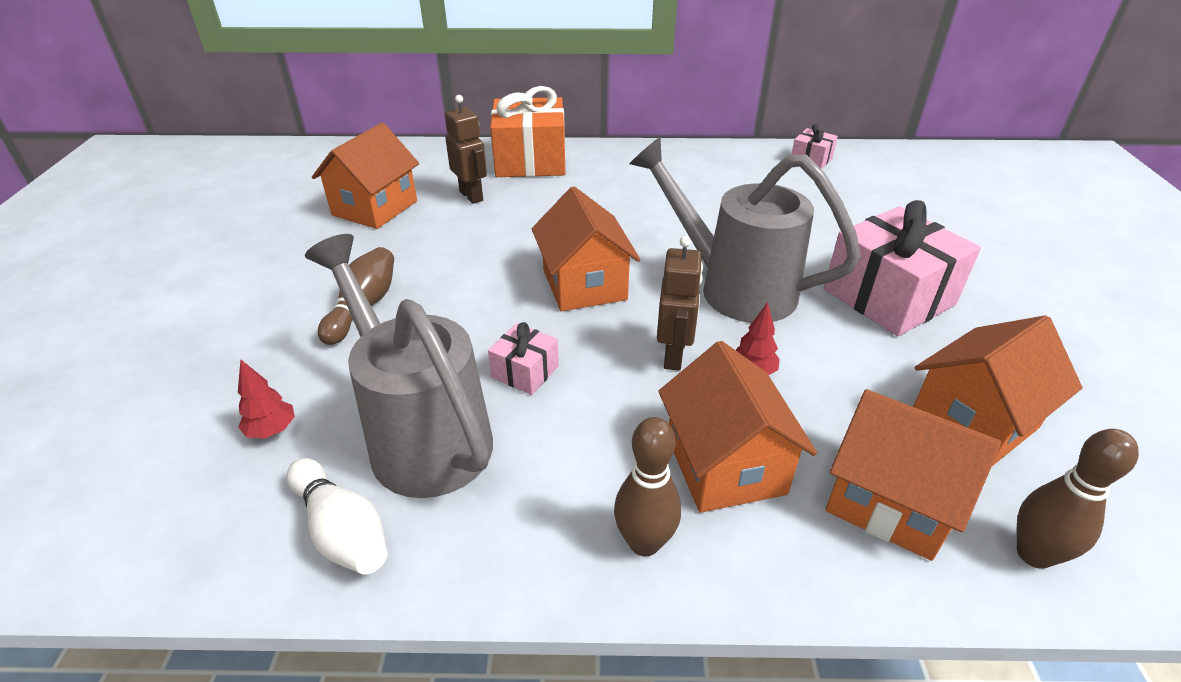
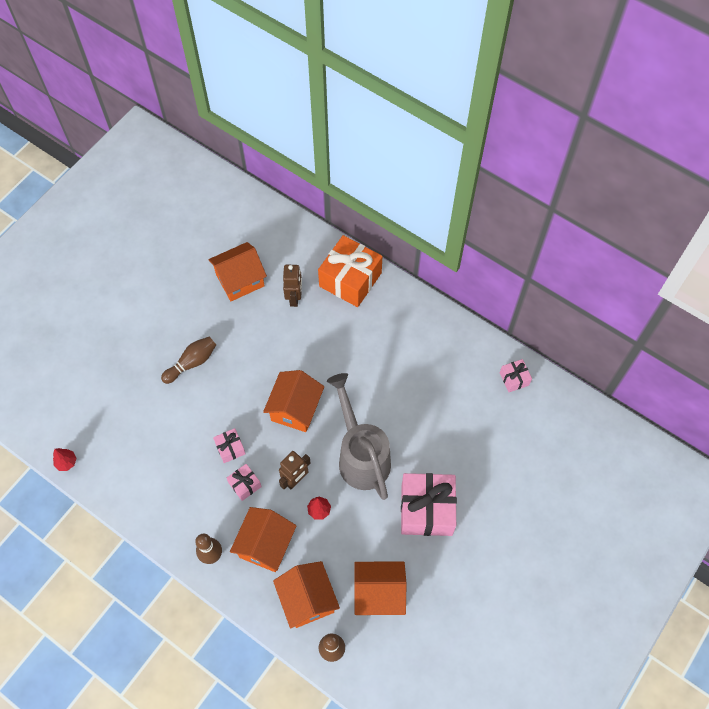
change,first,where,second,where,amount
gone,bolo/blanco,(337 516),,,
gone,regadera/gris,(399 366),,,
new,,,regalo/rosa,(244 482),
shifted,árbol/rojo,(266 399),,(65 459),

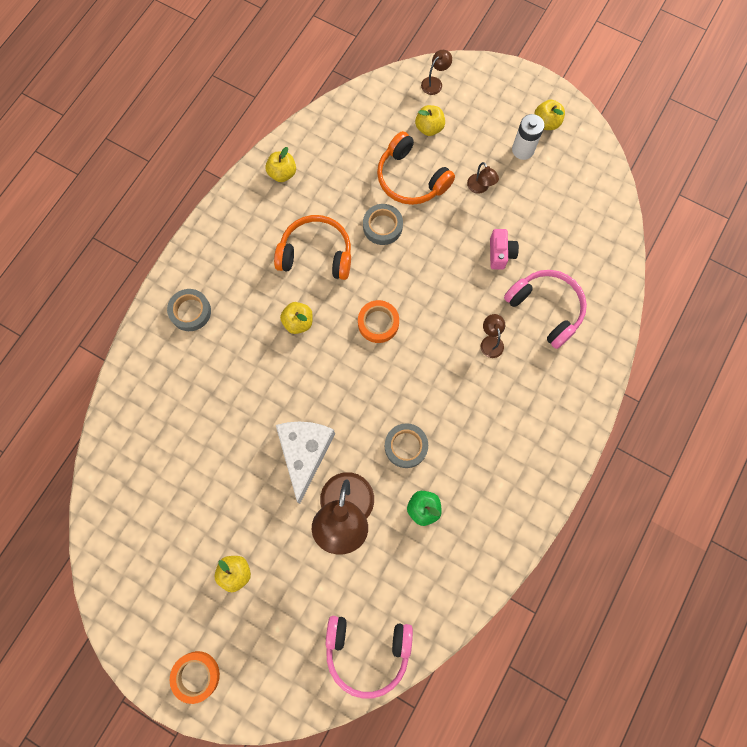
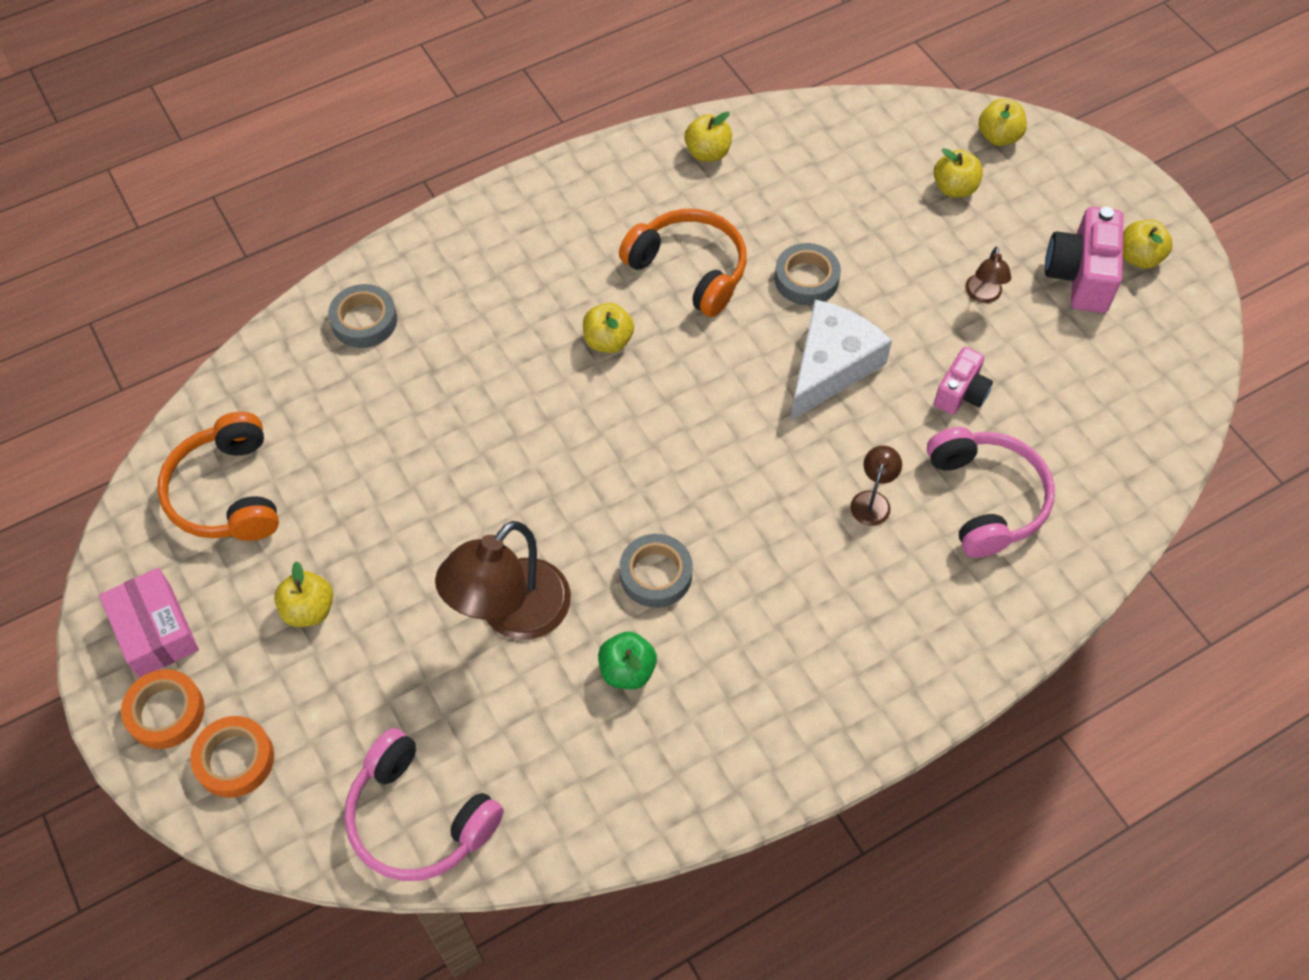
change,first,where,second,where,amount
new,,,caja/rosa,(149 623),
shifted,cinta adhesiva/gris,(189 310),,(362 316),
shifted,queso/blanco,(305 463),,(841 360),
shifted,cinta adhesiva/naranja,(378 321),,(232 757),
shifted,auriculares/naranja,(416 168),,(218 476),
swapped,lámpara/marrón,(436 72),manzana/amarillo,(1002 122),
swapped,pila/blanco,(528 137),cámara/rosa,(1084 260),

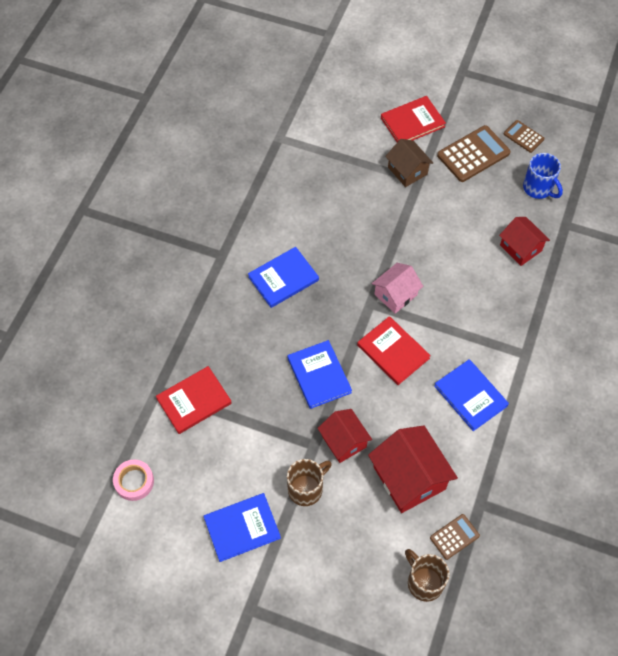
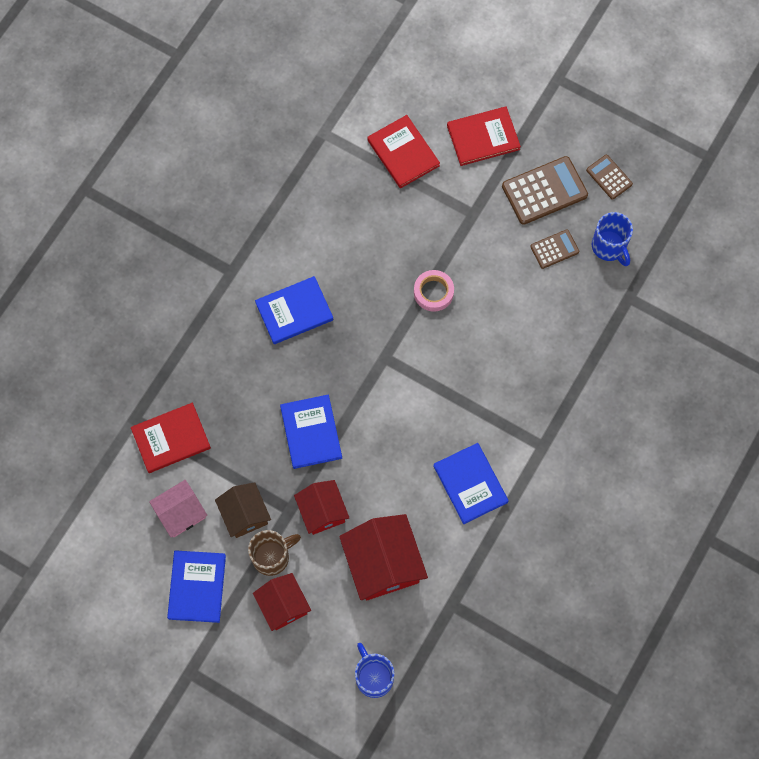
change,first,where,second,where,amount
shifted,cinta adhesiva/rosa,(133 480),,(434 291),
shifted,libro/rojo,(394 350),,(403 151),
shifted,casa/rosa,(397 288),,(178 509),
shifted,casa/marrón,(409 163),,(243 510),
shifted,calculadora/marrón,(455 537),,(554 249),
shifted,casa/rojo,(524 241),,(282 602),
repainted,taza/marrón,(427 575),taza/azul,(375 670),
rotated,libro/azul,(242 527),,(196 586),75 degrees counterclockwise

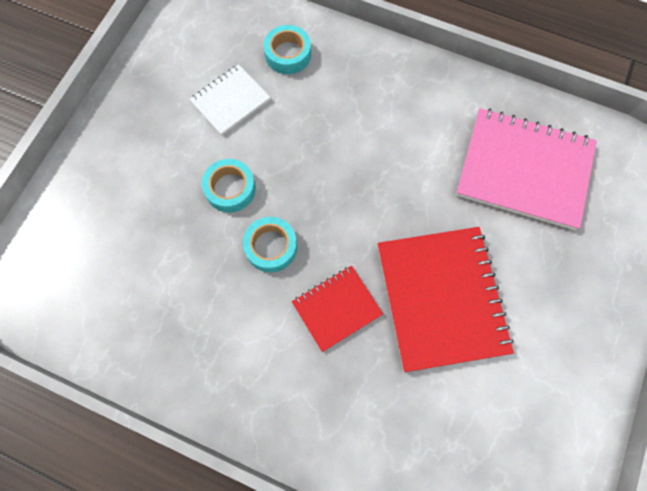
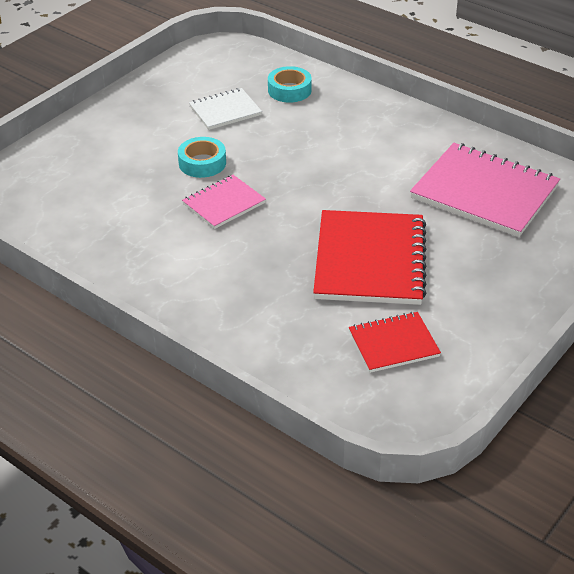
change,first,where,second,where,amount
shifted,cuaderno/rojo,(337 309),,(395 342),
swapped,cinta adhesiva/turquesa,(270 244),cuaderno/rosa,(224 202),

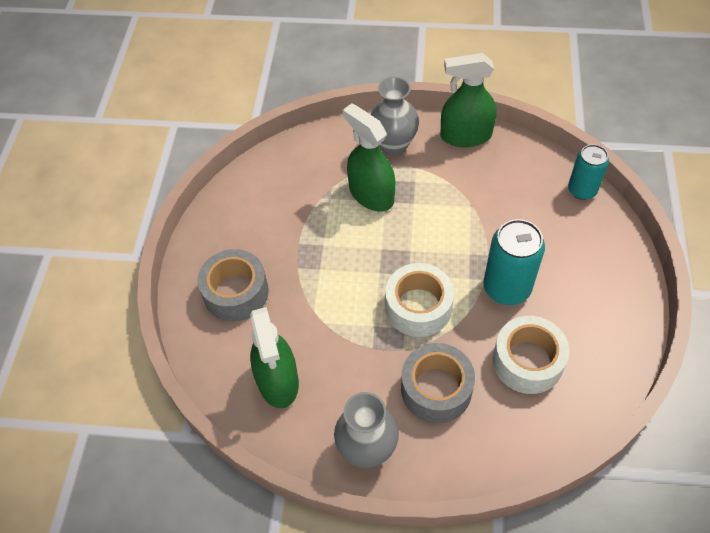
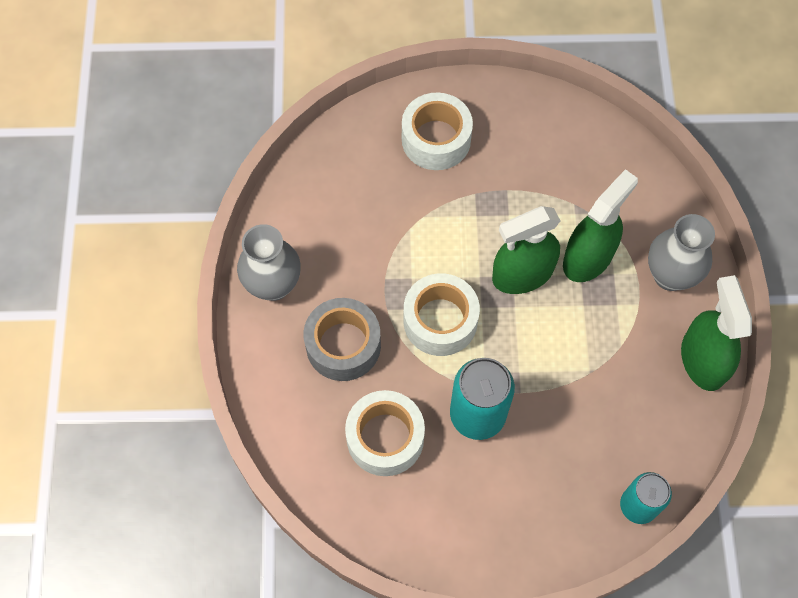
change,first,where,second,where,amount
shifted,pulverizador/verde,(274 357),,(526 250),
repainted,cinta adhesiva/gris,(233 285),cinta adhesiva/blanco,(437 131),

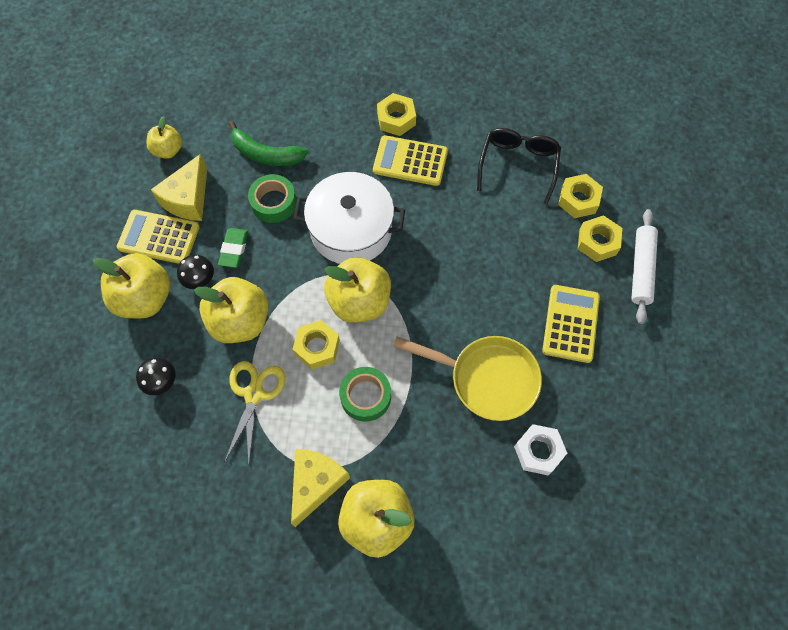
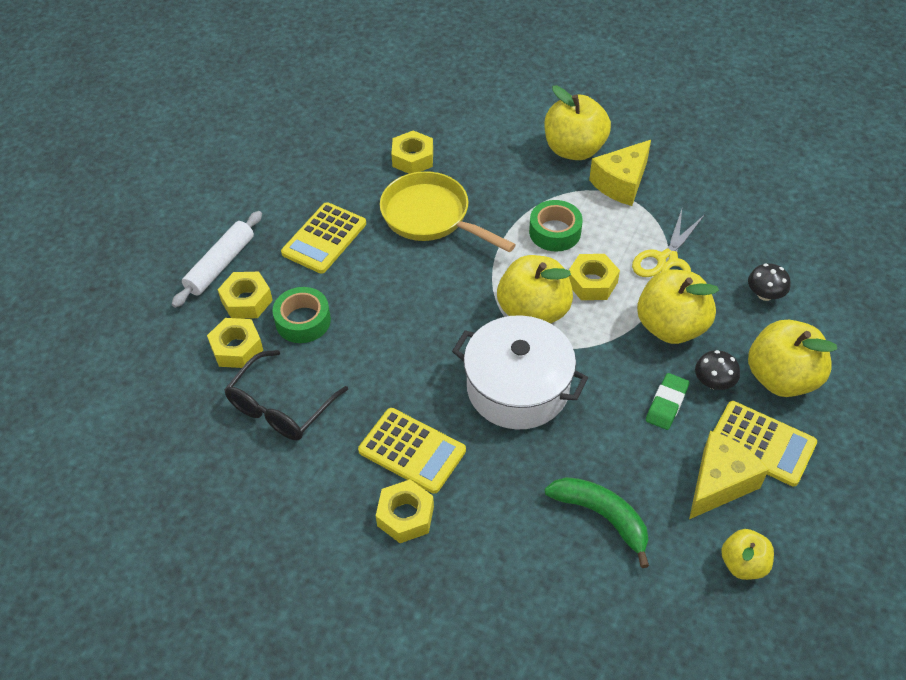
change,first,where,second,where,amount
shifted,cinta adhesiva/verde,(272 198),,(301 315),
repainted,tuerca/blanco,(540 449),tuerca/amarillo,(412 152),

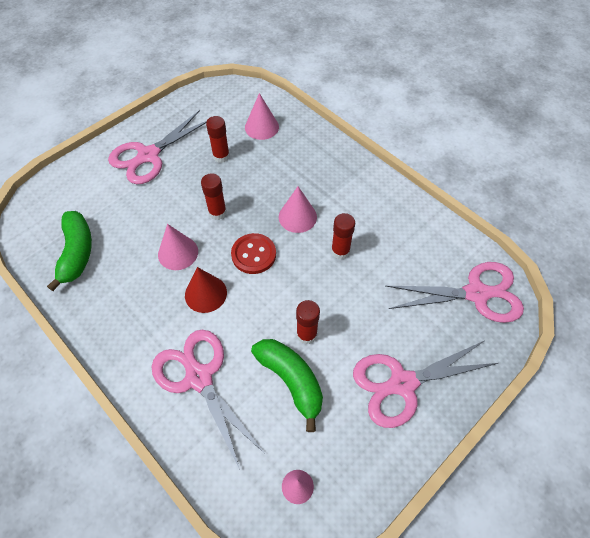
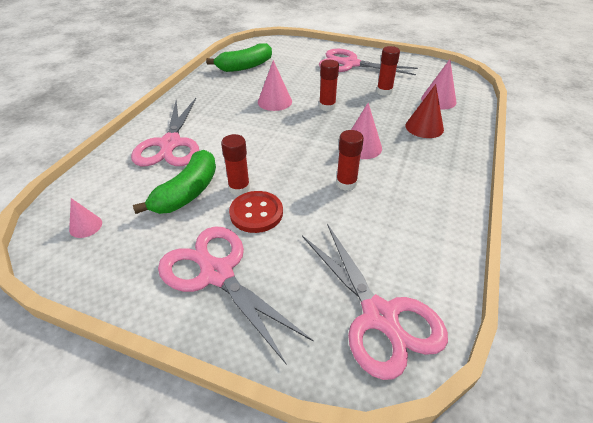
change,first,where,second,where,amount
shifted,cono/rojo,(206 290),,(425 111),
shifted,botón/rojo,(253 253),,(256 212),
rotated,tijeras/rosa,(208 399),,(165 132),150 degrees clockwise

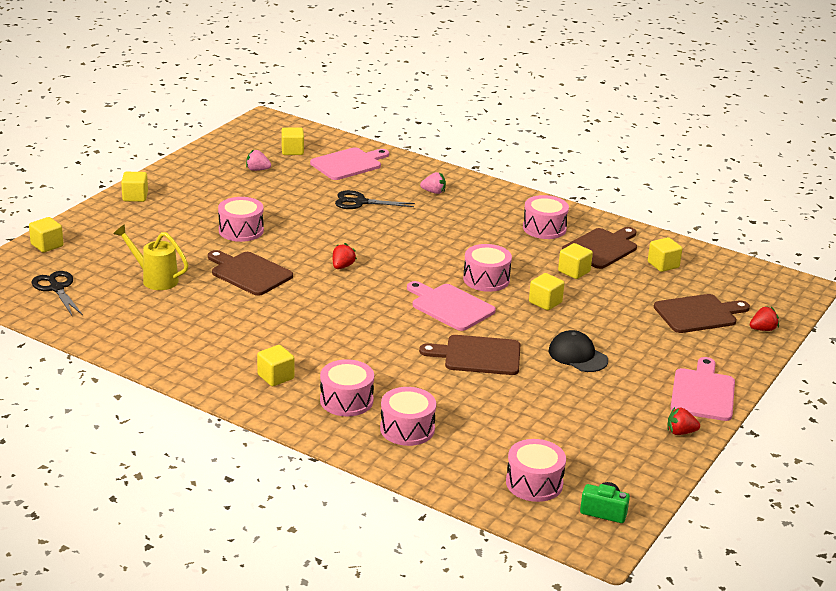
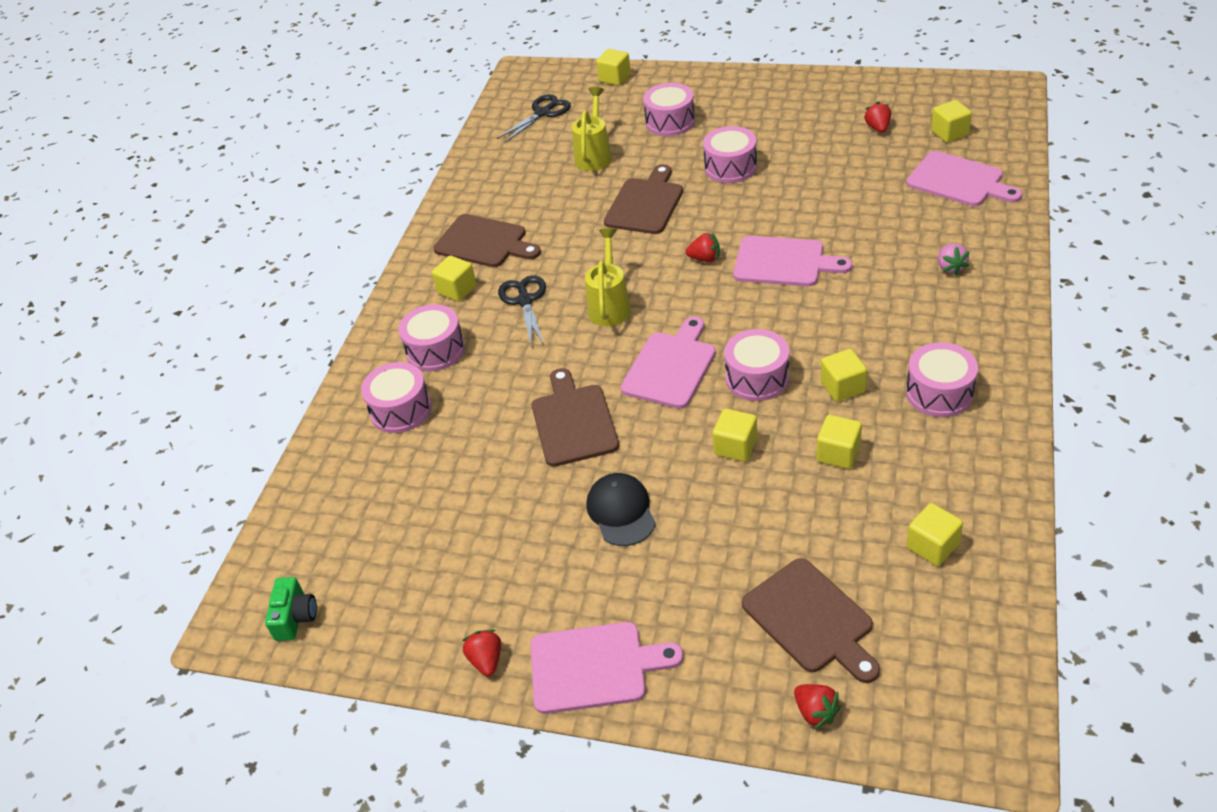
change,first,where,second,where,amount
new,,,regadera/amarillo,(608 277),
new,,,tabla de cortar/rosa,(792 261),
shifted,cubo/amarillo,(134 187),,(844 375),
shifted,tijeras/negro,(375 199),,(522 311),
shifted,tambor/rosa,(536 470),,(669 109),
shifted,tabla de cortar/marrón,(599 248),,(487 240),
repainted,fresa/rosa,(258 160),fresa/rojo,(877 117),
rotated,gorra/negro,(578 351),,(621 509),45 degrees counterclockwise

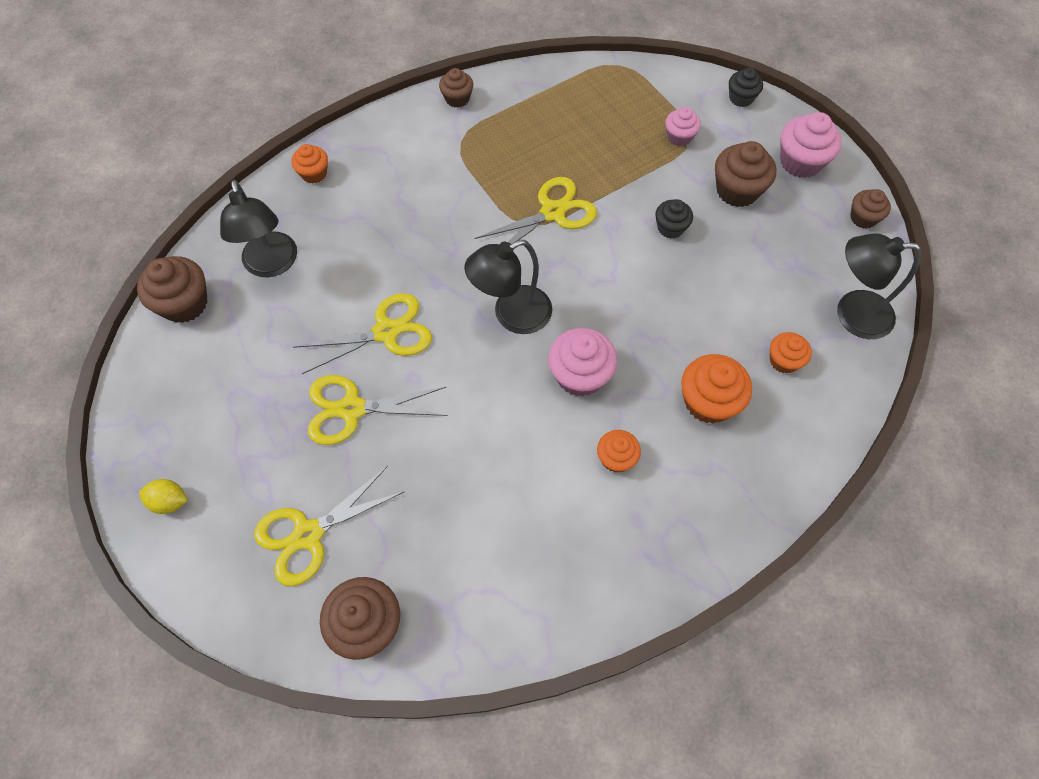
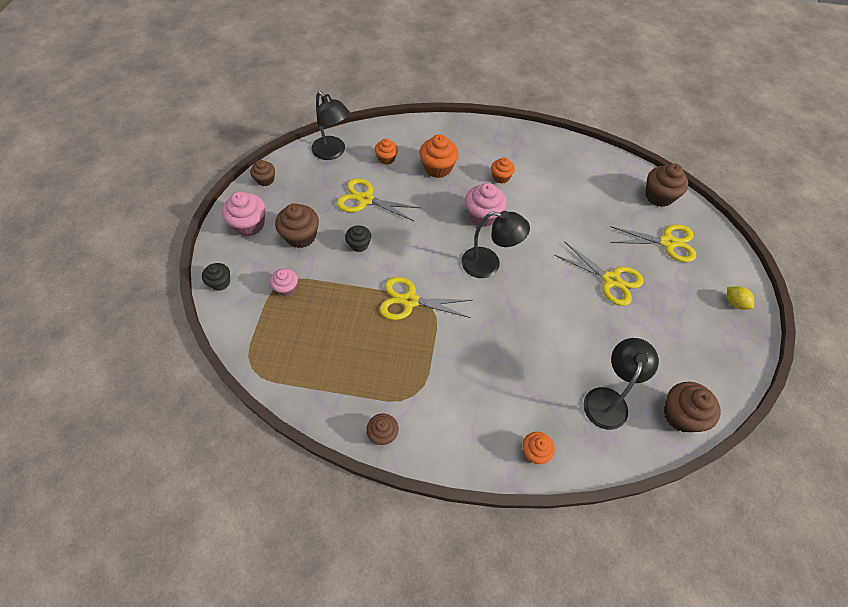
change,first,where,second,where,amount
shifted,tijeras/amarillo,(363 333),,(378 199),

